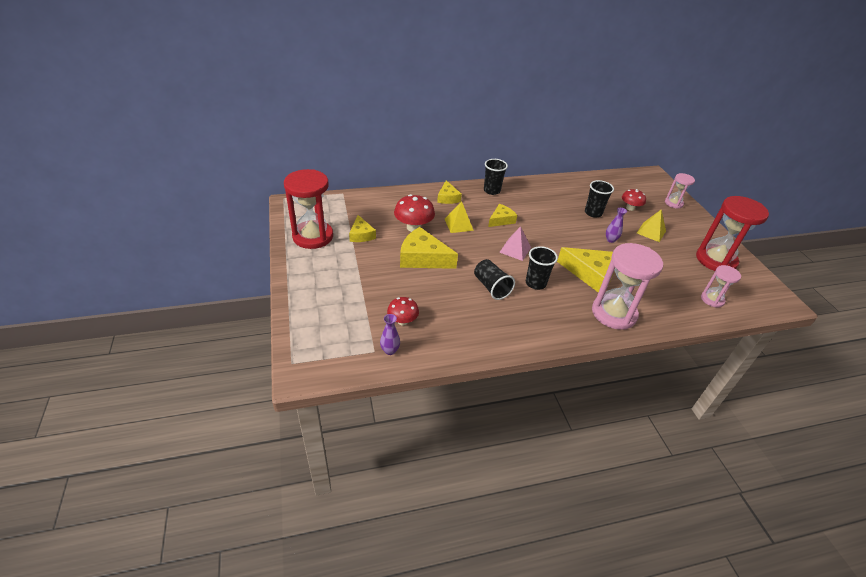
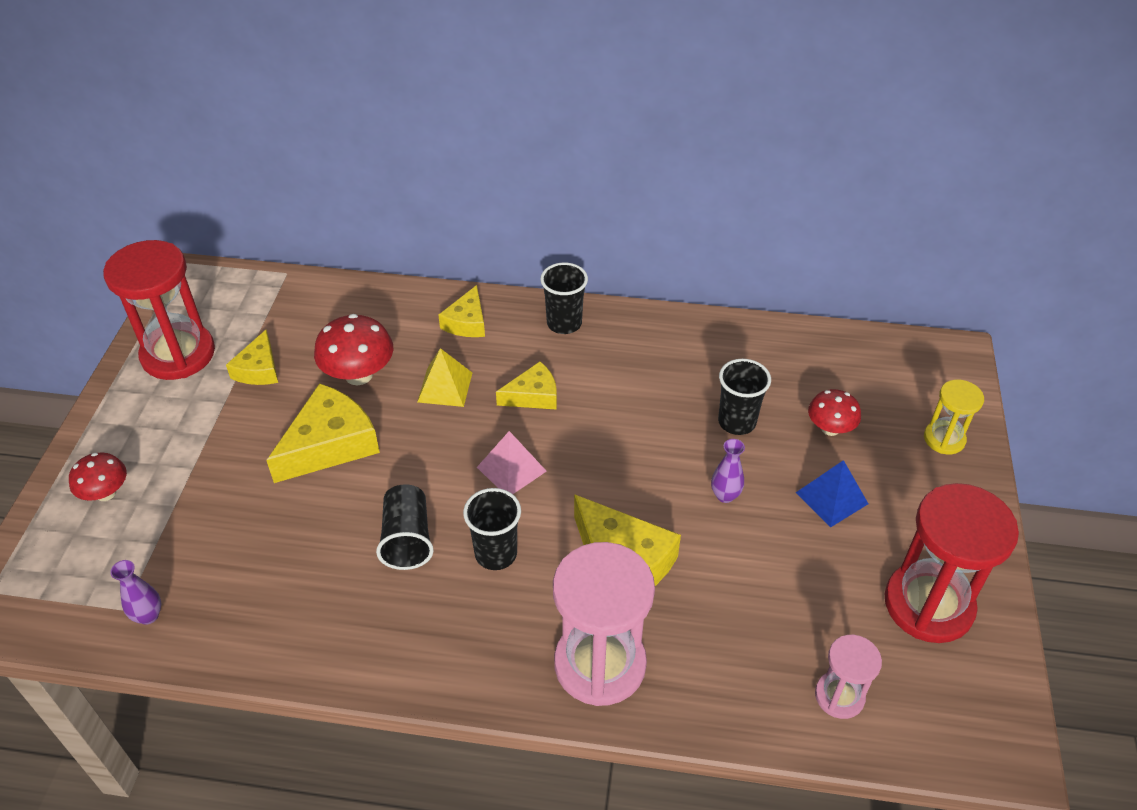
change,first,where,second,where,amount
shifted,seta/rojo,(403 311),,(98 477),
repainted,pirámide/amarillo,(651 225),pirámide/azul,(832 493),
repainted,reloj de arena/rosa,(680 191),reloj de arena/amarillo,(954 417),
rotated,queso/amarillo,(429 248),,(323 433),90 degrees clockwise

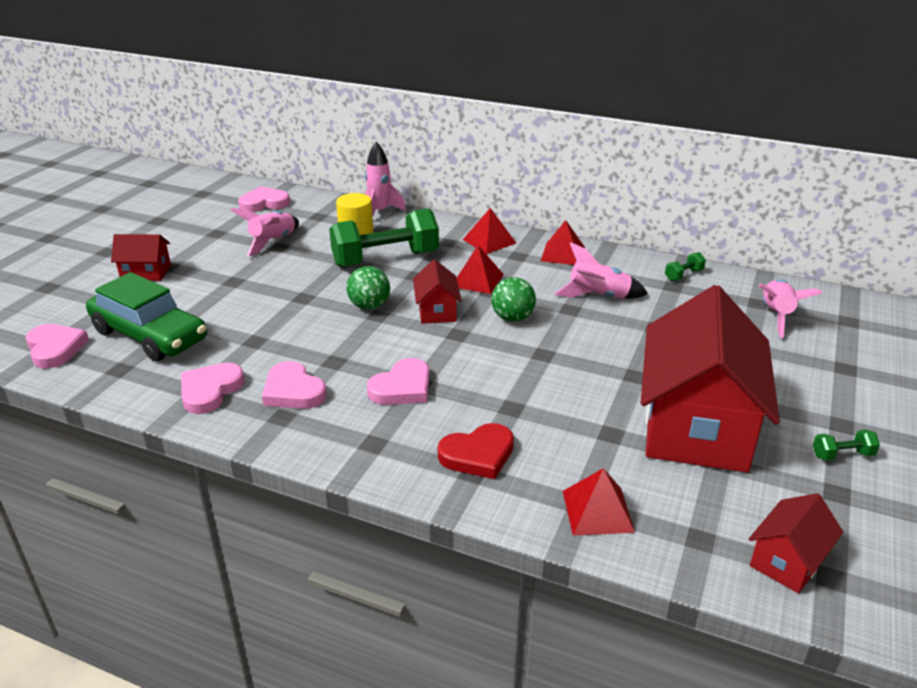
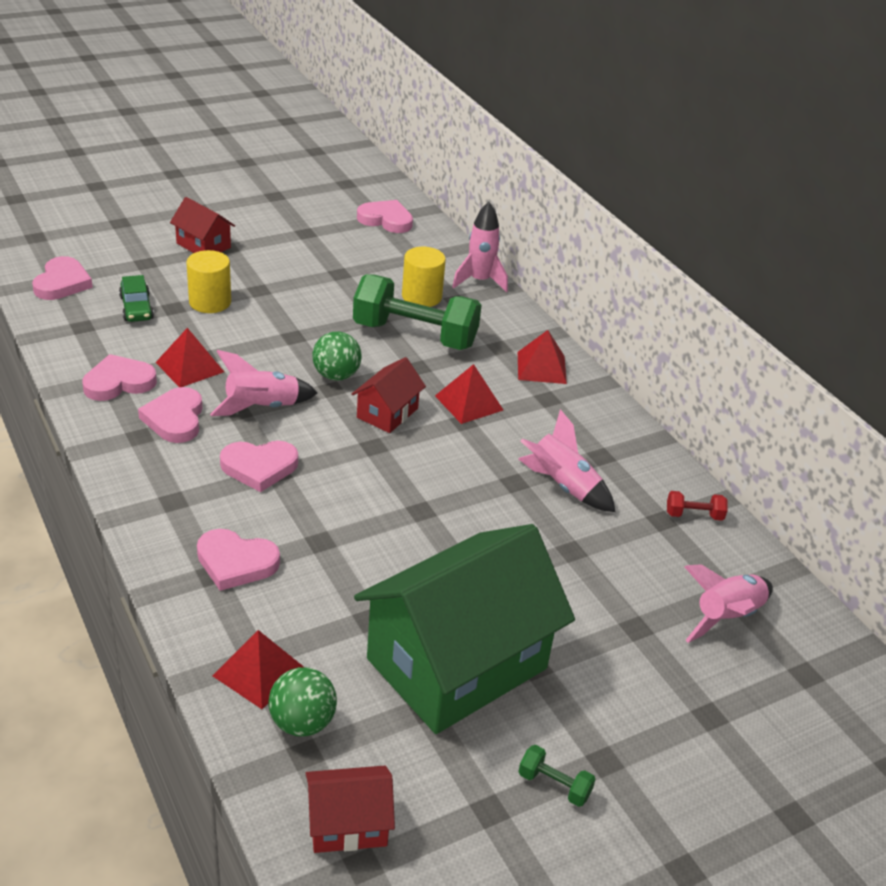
change,first,where,second,where,amount
new,,,cilindro/amarillo,(208 281),
shifted,cohete/rosa,(265 232),,(264 383),
shifted,pelota/verde,(513 299),,(303 701),
shifted,pirámide/rojo,(563 242),,(190 357),
repainted,corazón/rojo,(476 451),corazón/rosa,(238 560),
repainted,casa/rojo,(710 379),casa/verde,(464 629),
repainted,mancuerna/verde,(685 266),mancuerna/rojo,(697 506),
scaled,coche/verde,(146 317),,(136 298),x0.49

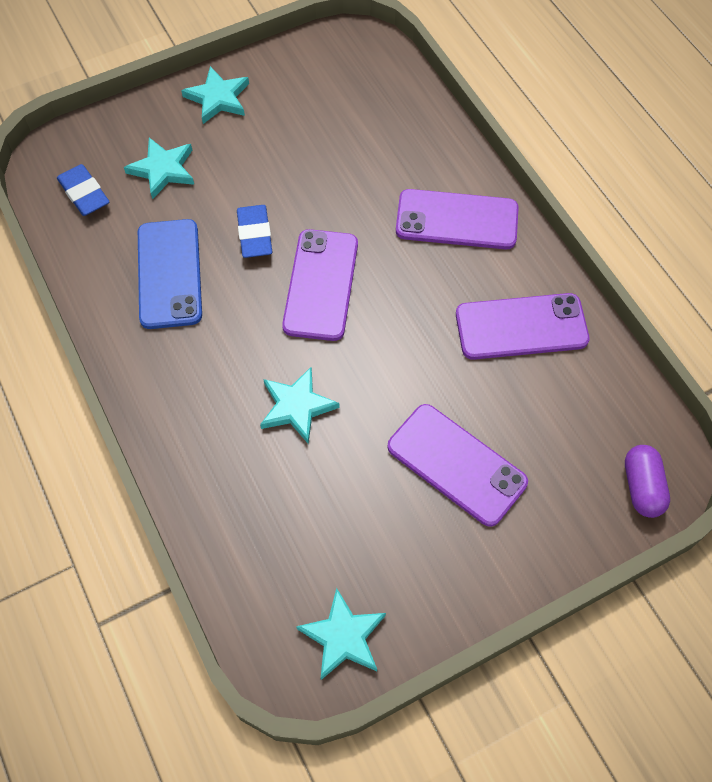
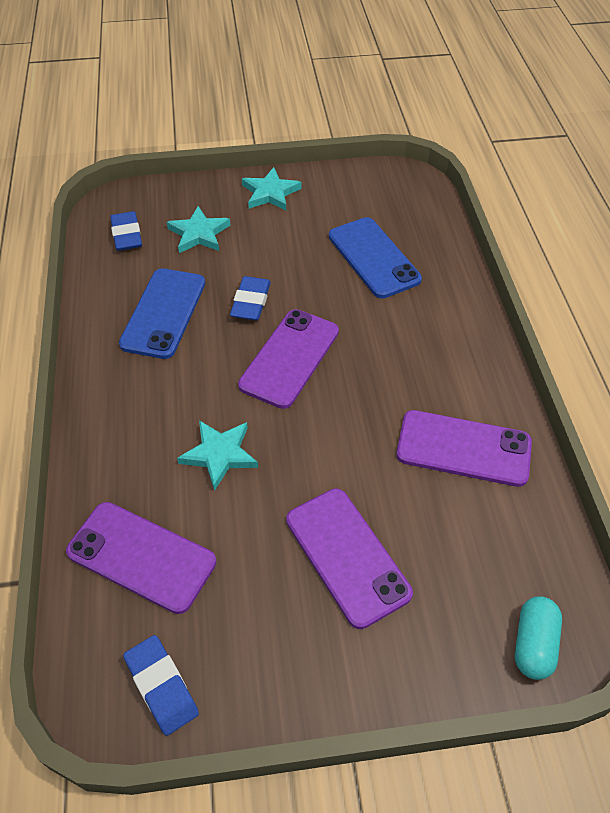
change,first,where,second,where,amount
new,,,móvil/azul,(375 257),
shifted,móvil/morado,(457 219),,(141 558),
swapped,estrella/turquesa,(341 634),goma de borrar/azul,(161 685),
repainted,cápsula/morado,(647 481),cápsula/turquesa,(538 638),

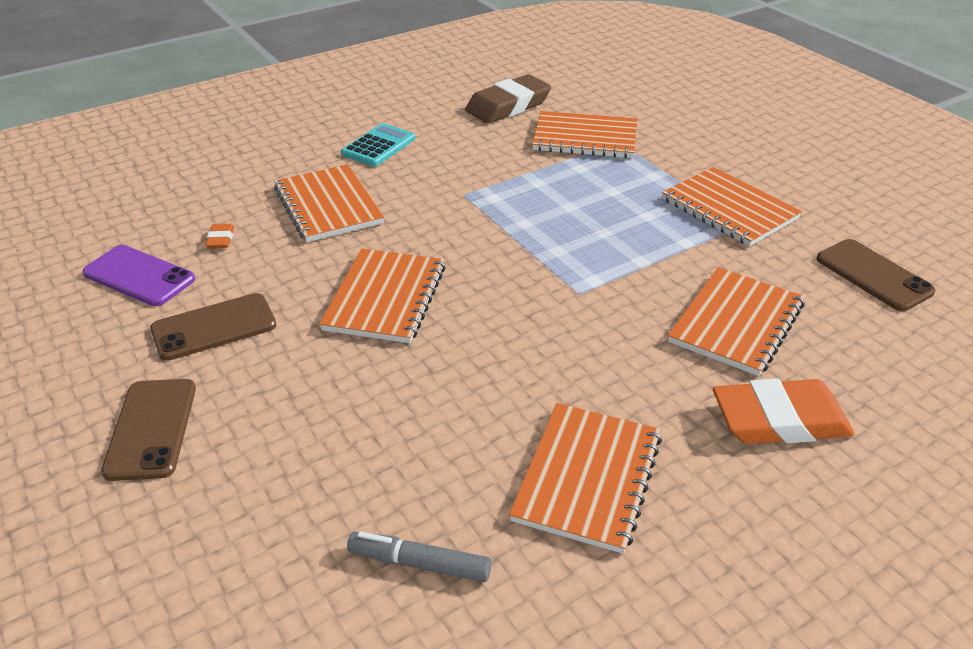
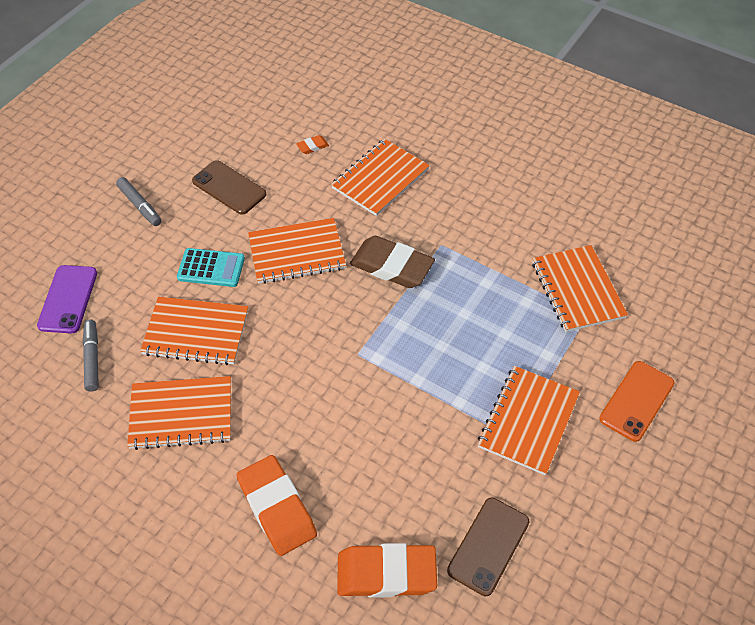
change,first,where,second,where,amount
new,,,goma de borrar/naranja,(387 570),
new,,,móvil/naranja,(636 401),
shifted,móvil/morado,(138 275),,(67 299),
shifted,calculadora/turquesa,(378 145),,(211 267),
shifted,goma de borrar/marrón,(508 99),,(392 262),
shifted,cuaderno/naranja,(736 321),,(194 331),
swapped,móvil/marrón,(148 430),rotulador/gris,(139 201),

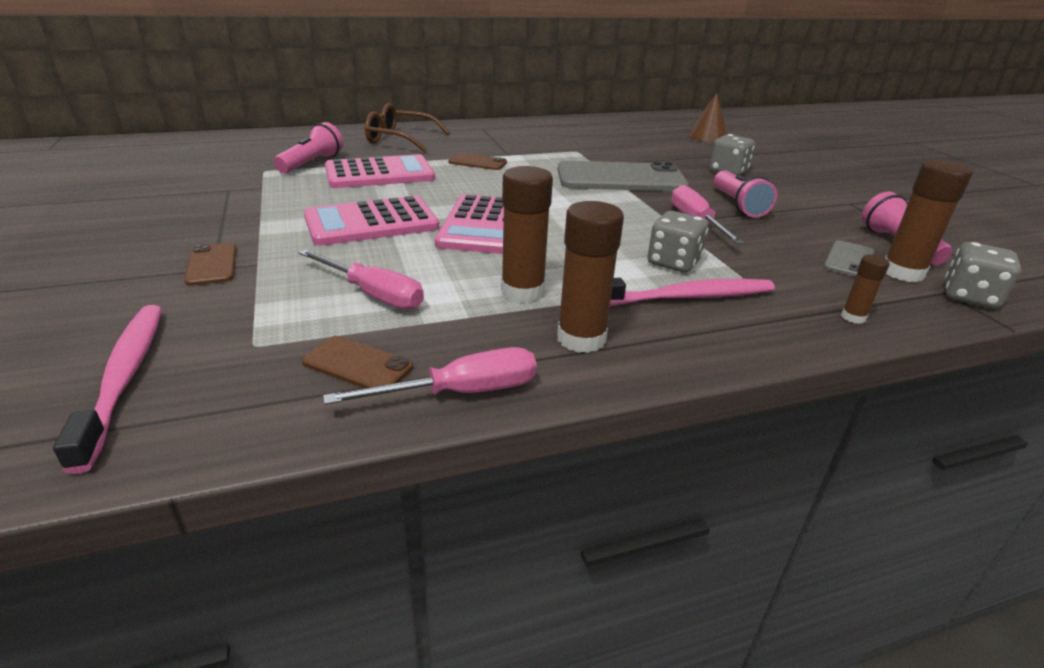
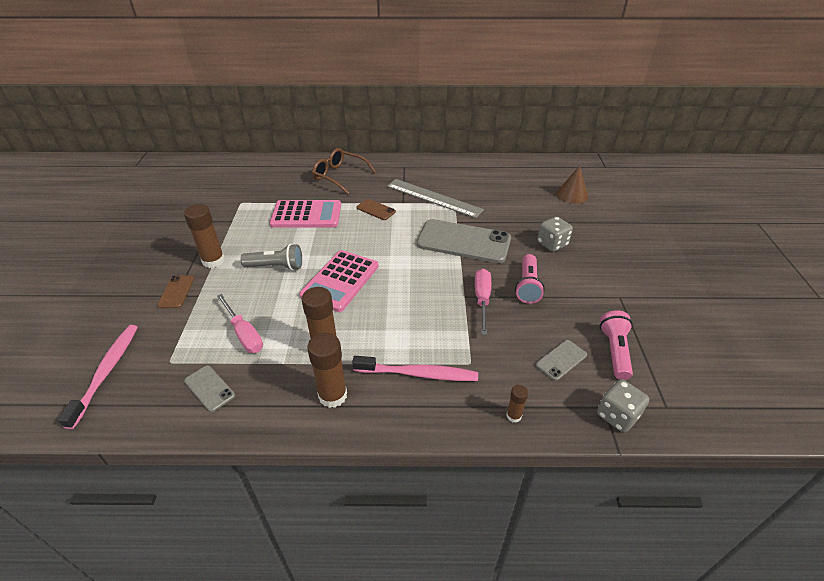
change,first,where,second,where,amount
gone,lámpara de mano/rosa,(308 148),,,
gone,destornillador/rosa,(430 376),,,
gone,dado/gris,(677 242),,,
new,,,regla/gris,(435 198),
shifted,barra de pegamento/marrón,(929 220),,(204 236),
swapped,calculadora/rosa,(371 221),lámpara de mano/gris,(271 257),
repainted,móvil/marrón,(357 362),móvil/gris,(209 388),

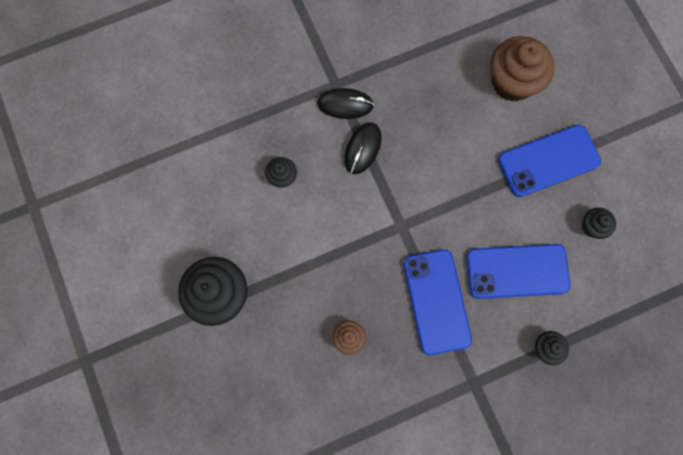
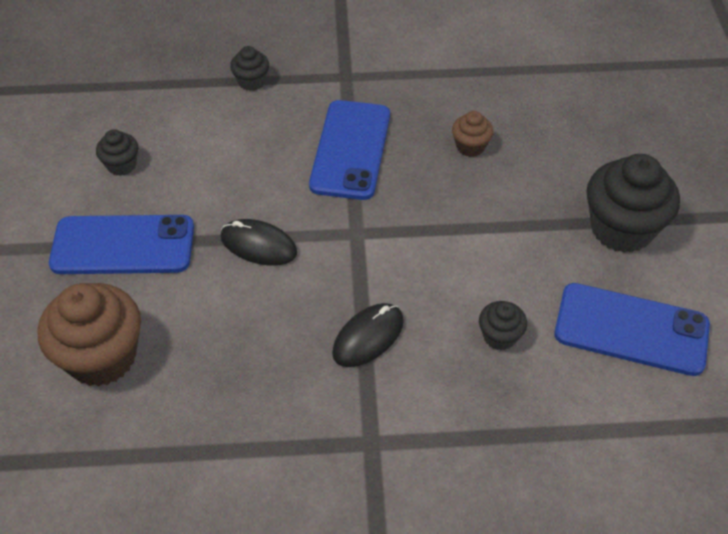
change,first,where,second,where,amount
shifted,ratón/negro,(345 103),,(259 242),
shifted,móvil/azul,(518 271),,(632 329),

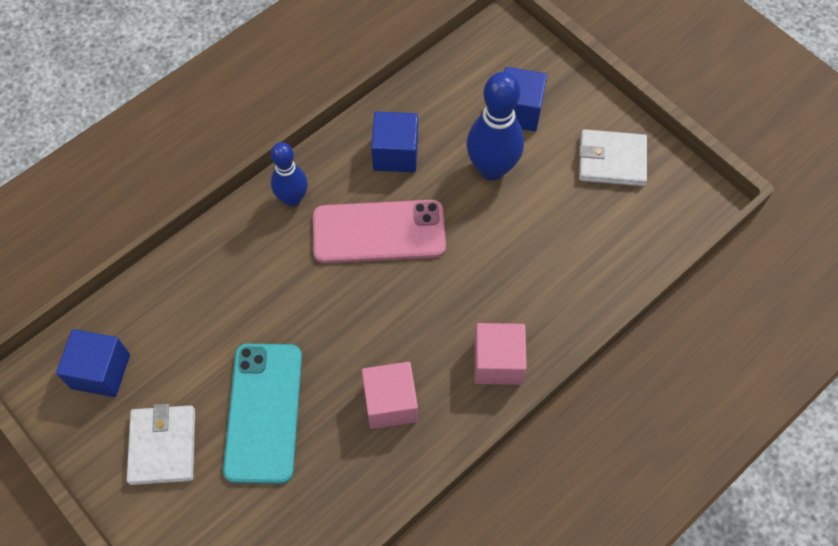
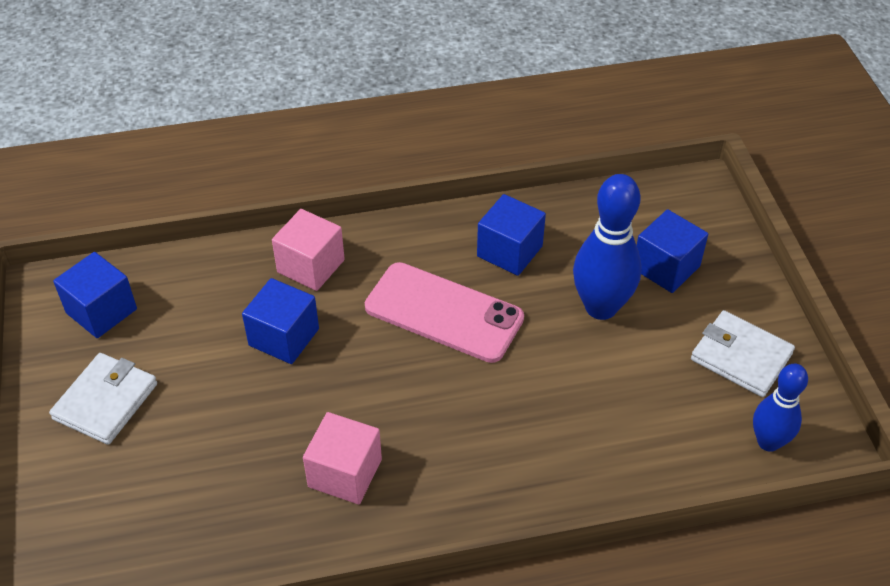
change,first,where,second,where,amount
gone,móvil/turquesa,(262 414),,,
new,,,cubo/azul,(280 321),
shifted,bolo/azul,(289 174),,(780 408),
shifted,cubo/rosa,(500 354),,(308 250),

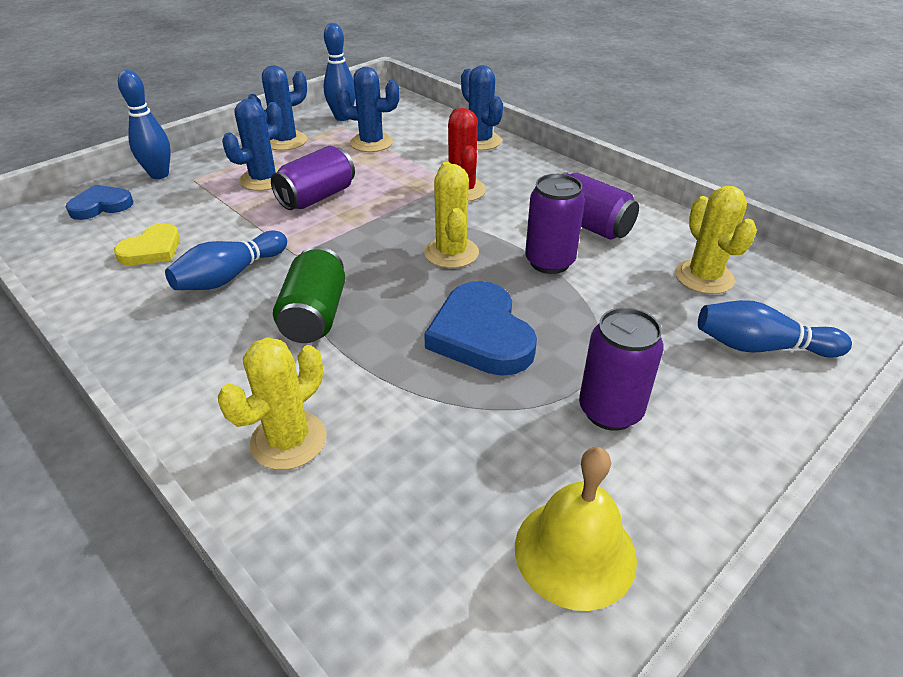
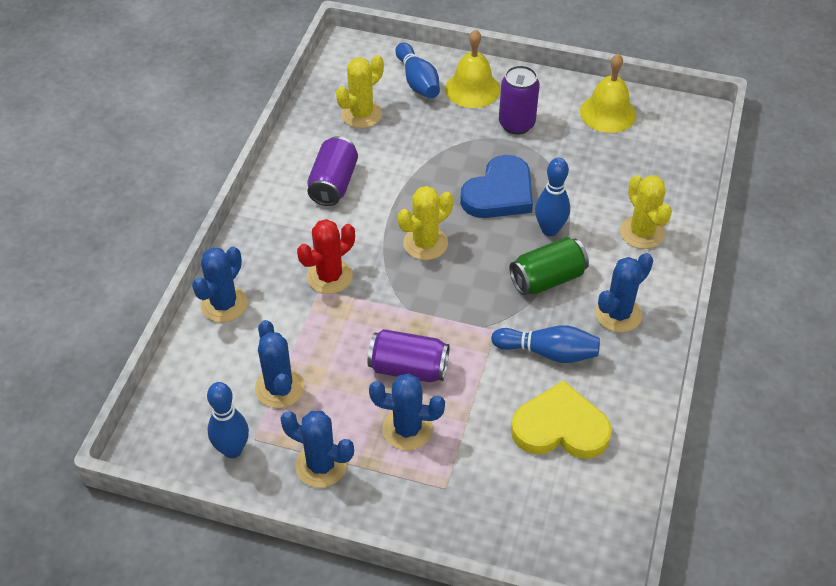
change,first,where,second,where,amount
gone,corazón/azul,(99 202),,,
gone,lata/morado,(555 224),,,
new,,,campana/amarillo,(472 68),
new,,,cactus/azul,(624 292),
shifted,bolo/azul,(144 124),,(552 197),
rotated,cactus/amarillo,(272 403),,(646 212),60 degrees clockwise
scaled,corazón/amarillo,(147 244),,(561 419),x1.62

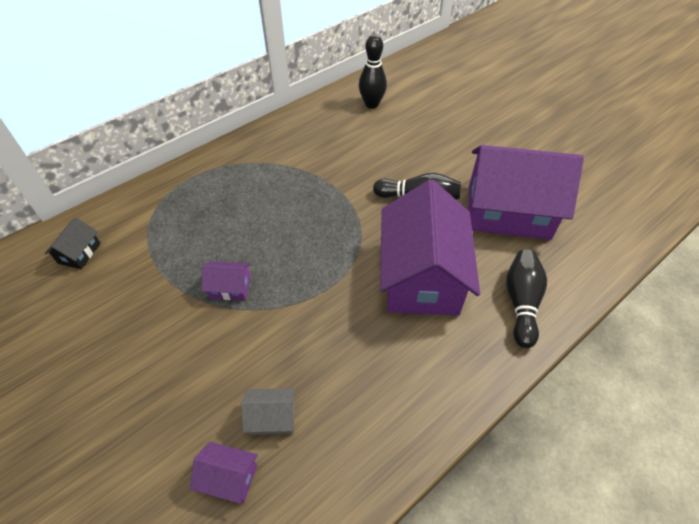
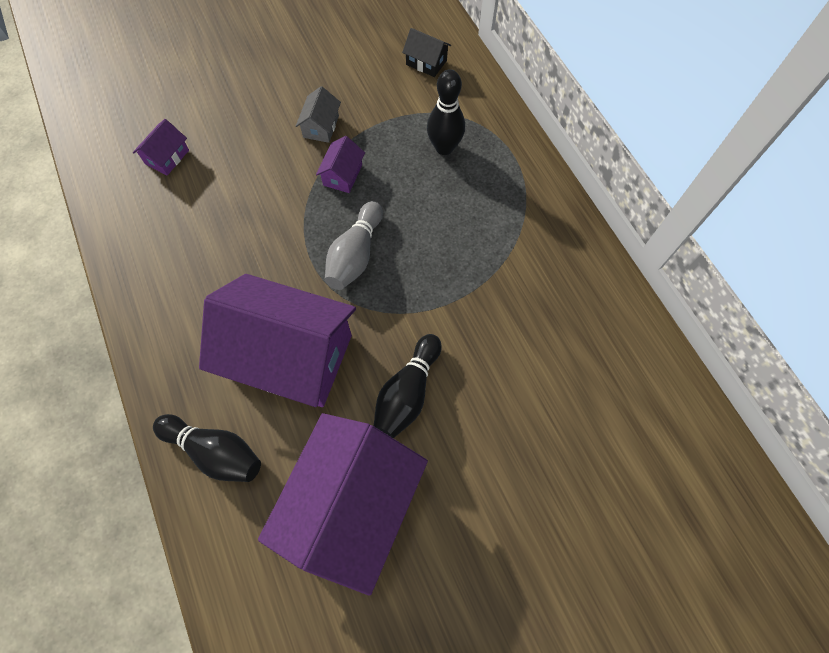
change,first,where,second,where,amount
new,,,bolo/gris,(354 245),
shifted,casa/gris,(268 411),,(318 114),
shifted,bolo/negro,(373 71),,(446 112),

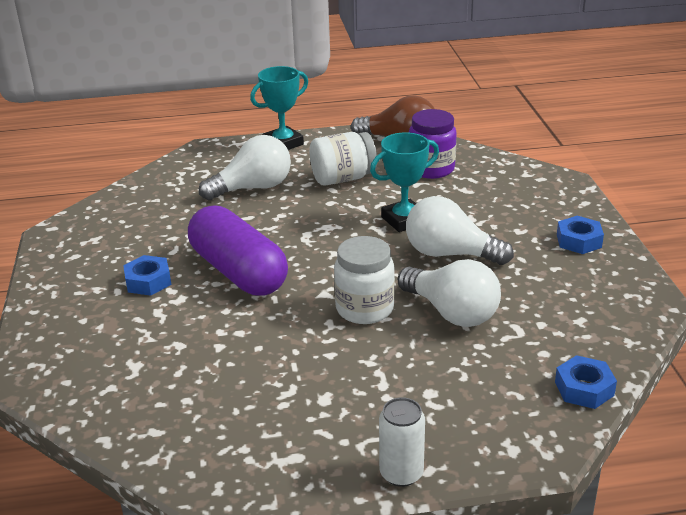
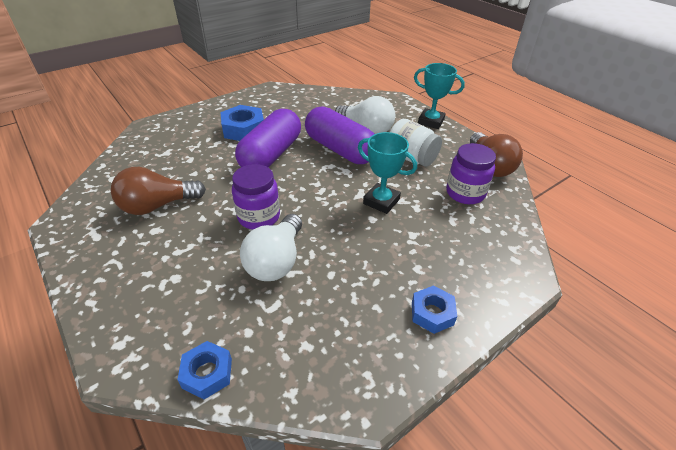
change,first,where,second,where,amount
gone,lata/blanco,(402 442),,,
gone,bombilla/blanco,(460 230),,,
new,,,bombilla/marrón,(158 191),
new,,,cápsula/morado,(339 135),
repainted,tarro/blanco,(364 280),tarro/morado,(256 197),
scaled,tuerca/azul,(147 275),,(242 123),x1.56

